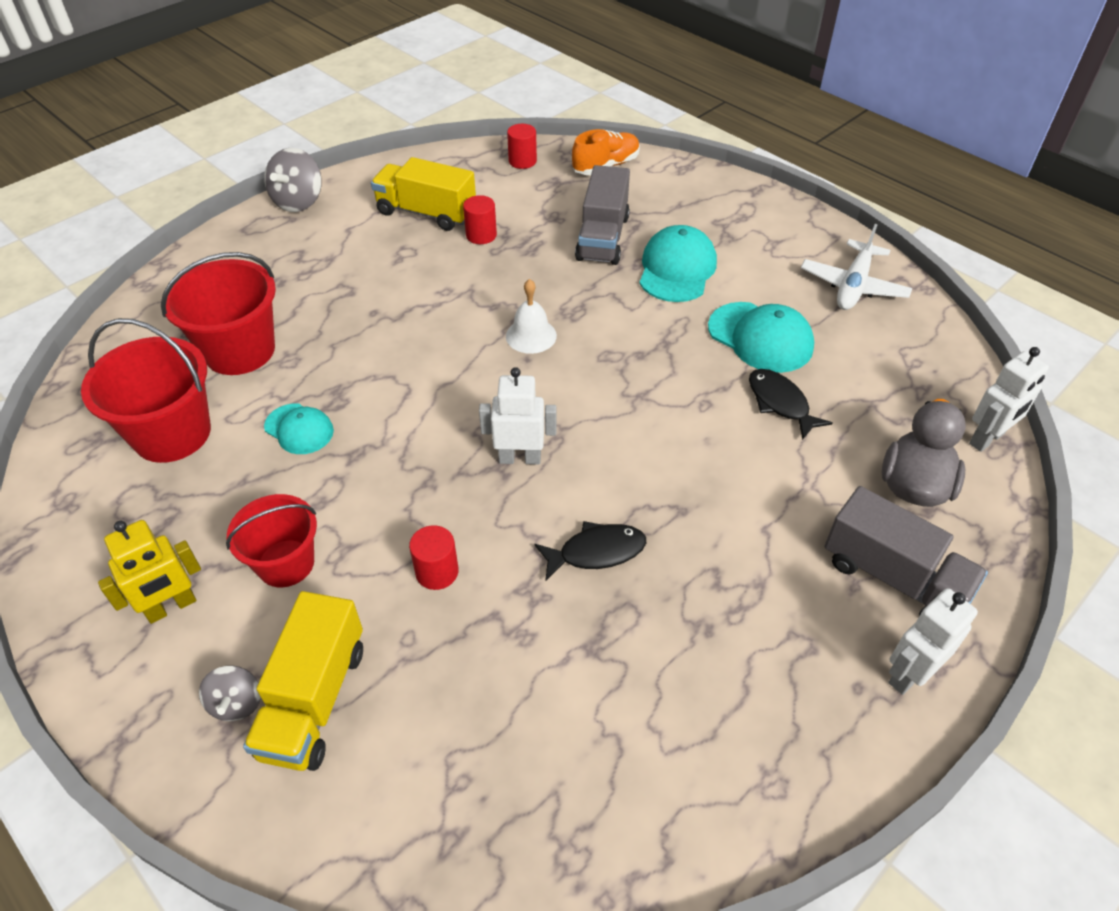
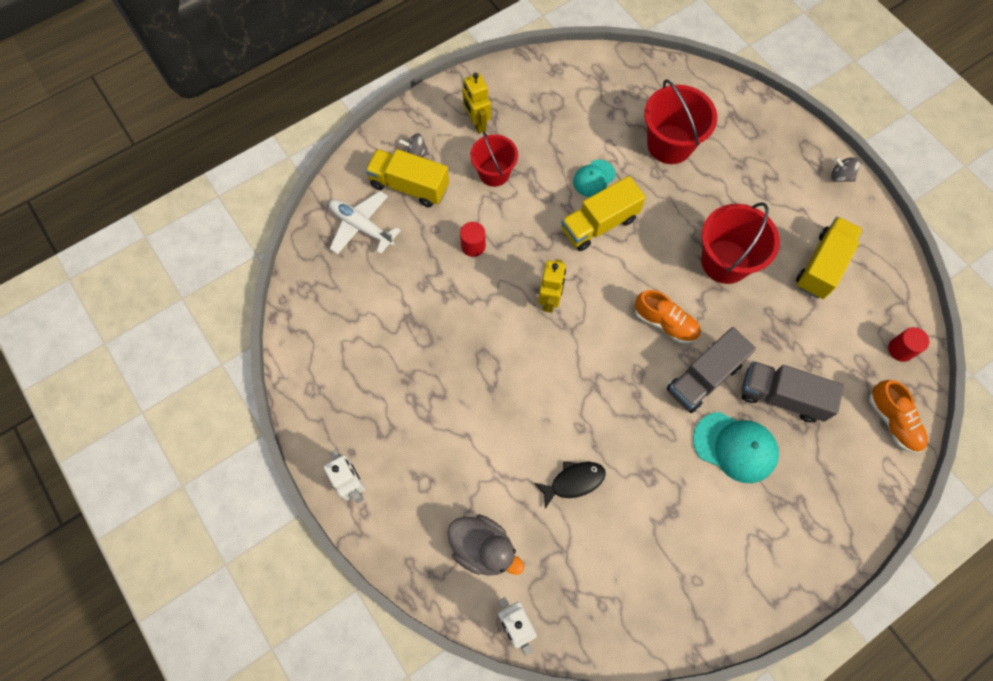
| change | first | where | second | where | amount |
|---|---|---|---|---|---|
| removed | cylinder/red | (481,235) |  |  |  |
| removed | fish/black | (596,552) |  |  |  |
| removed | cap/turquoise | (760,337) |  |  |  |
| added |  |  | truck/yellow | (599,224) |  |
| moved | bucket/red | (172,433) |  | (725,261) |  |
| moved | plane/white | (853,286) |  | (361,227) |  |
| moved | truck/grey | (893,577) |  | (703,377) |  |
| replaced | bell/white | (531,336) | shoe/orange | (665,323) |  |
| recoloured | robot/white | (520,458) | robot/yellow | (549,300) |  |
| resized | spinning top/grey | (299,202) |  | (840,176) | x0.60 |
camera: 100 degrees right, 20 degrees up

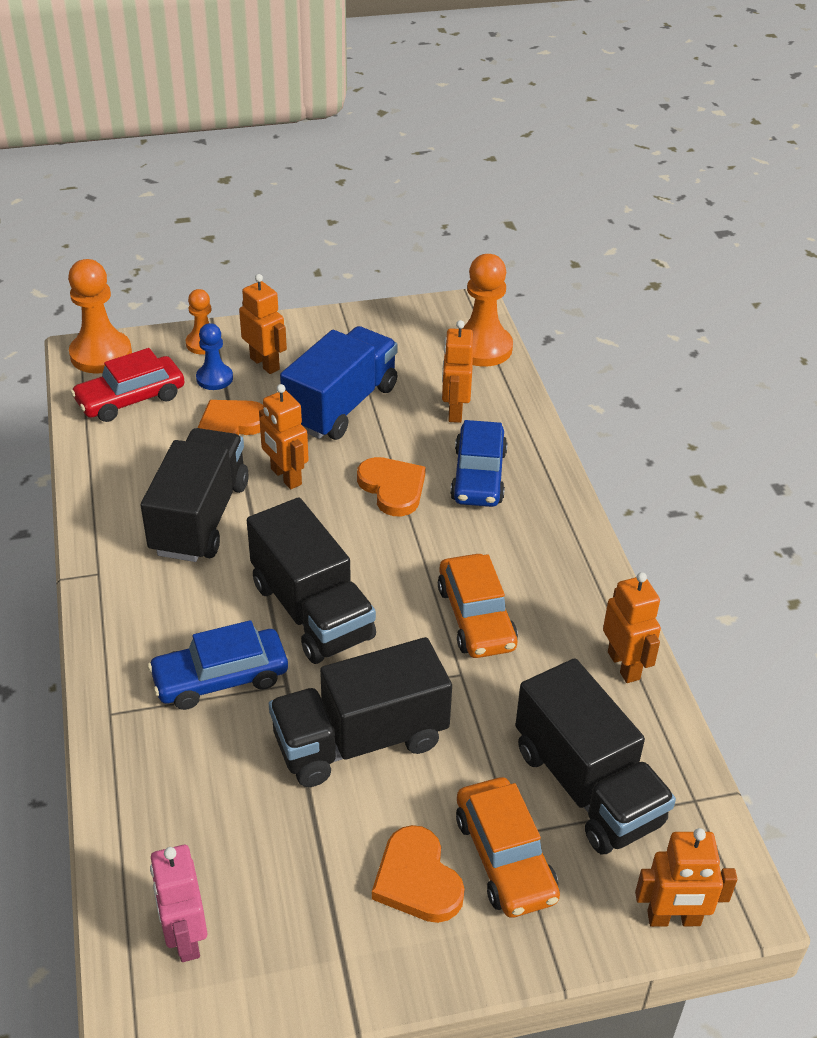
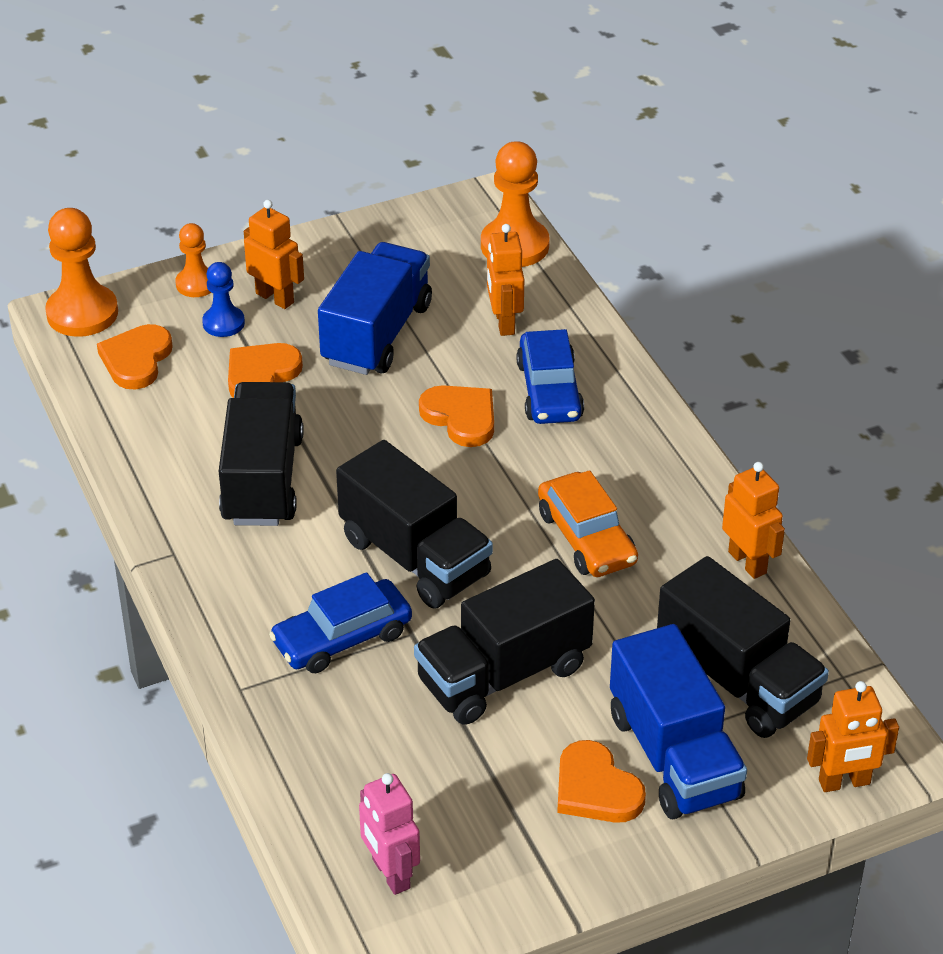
| change | first | where | second | where | amount |
|---|---|---|---|---|---|
| removed | robot/orange | (285,477) |  |  |  |
| replaced | car/red | (130,399) | heart/orange | (136,360) |  |
| replaced | car/orange | (505,857) | truck/blue | (674,756) |  |
camera: 10 degrees left, 0 degrees up

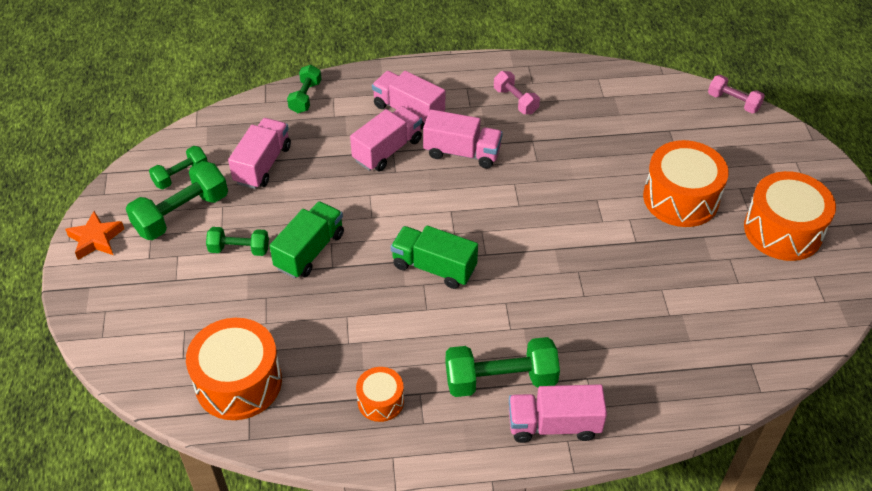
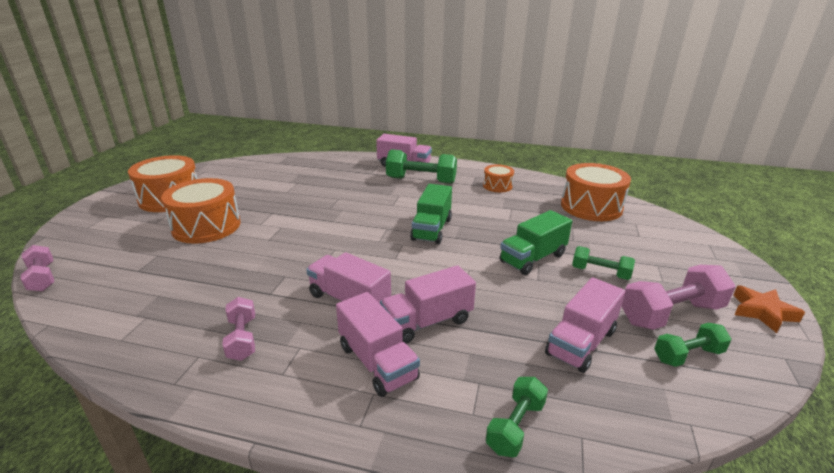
| change | first | where | second | where | amount |
|---|---|---|---|---|---|
| recoloured | dumbbell/green | (182,214) | dumbbell/pink | (671,314) |  |
| turned | truck/green | (434,267) |  | (432,229) | 60 degrees clockwise |
camera: 160 degrees left, 20 degrees down

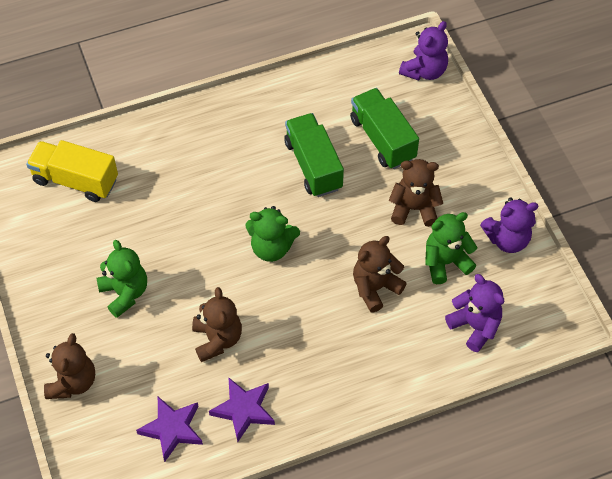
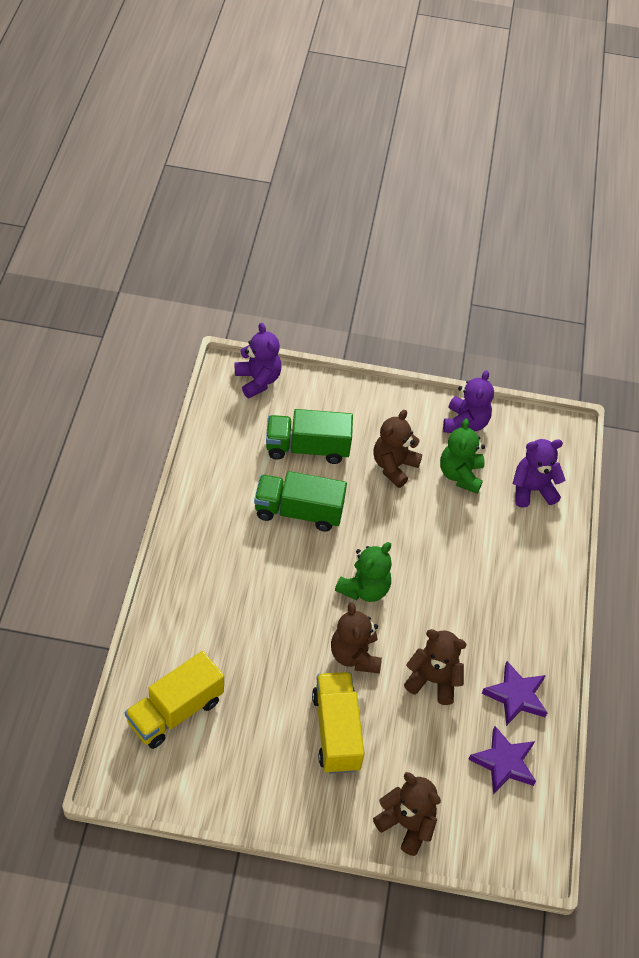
| change | first | where | second | where | amount |
|---|---|---|---|---|---|
| moved | teddy bear/brown | (375,288) |  | (355,655) |  |
| replaced | teddy bear/green | (125,293) | truck/yellow | (336,731) |  |
camera: 65 degrees left, 5 degrees down

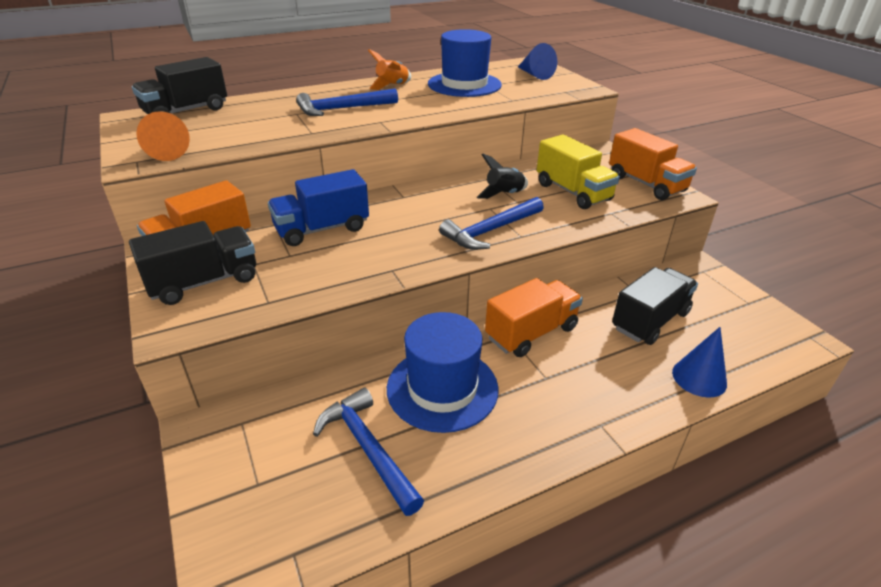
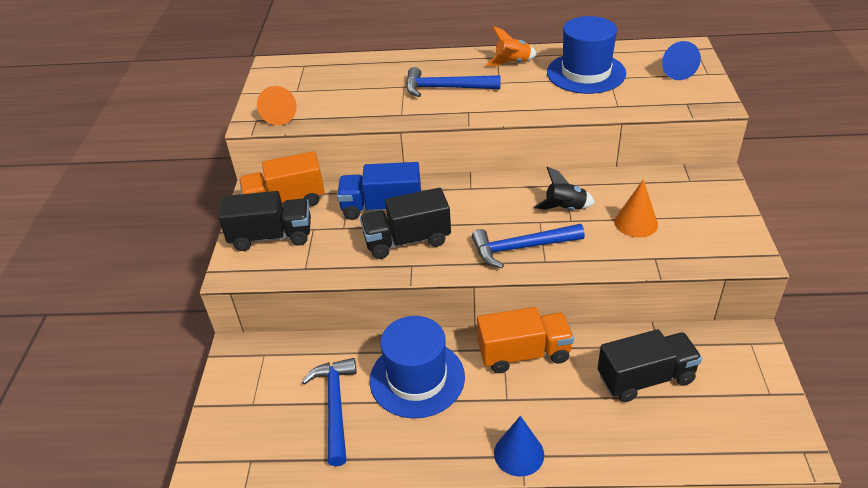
| change | first | where | second | where | amount |
|---|---|---|---|---|---|
| removed | truck/orange | (646,184) |  |  |  |
| moved | truck/black | (186,111) |  | (407,240) |  |
| moved | cone/blue | (699,377) |  | (519,453) |  |
| replaced | truck/yellow | (573,192) | cone/orange | (636,223) |  |
camera: 30 degrees right, 5 degrees up

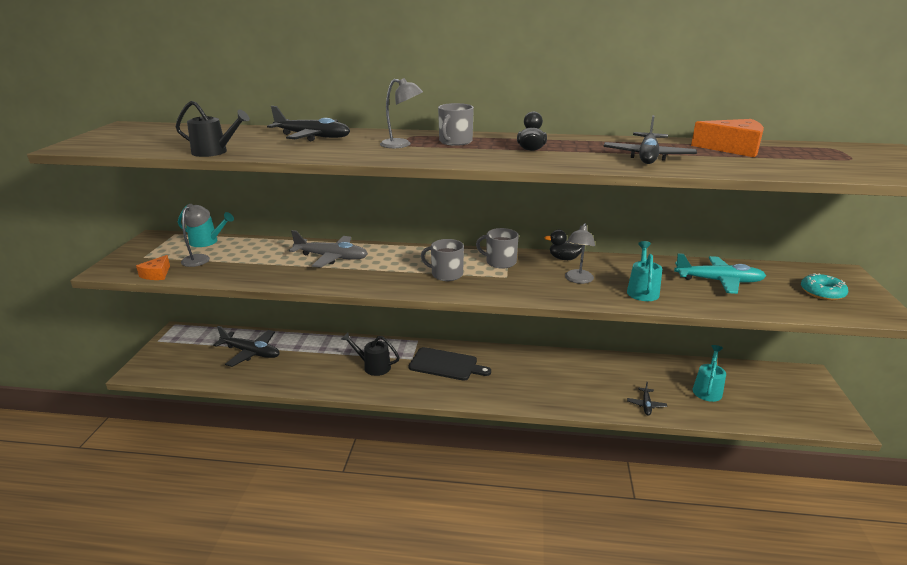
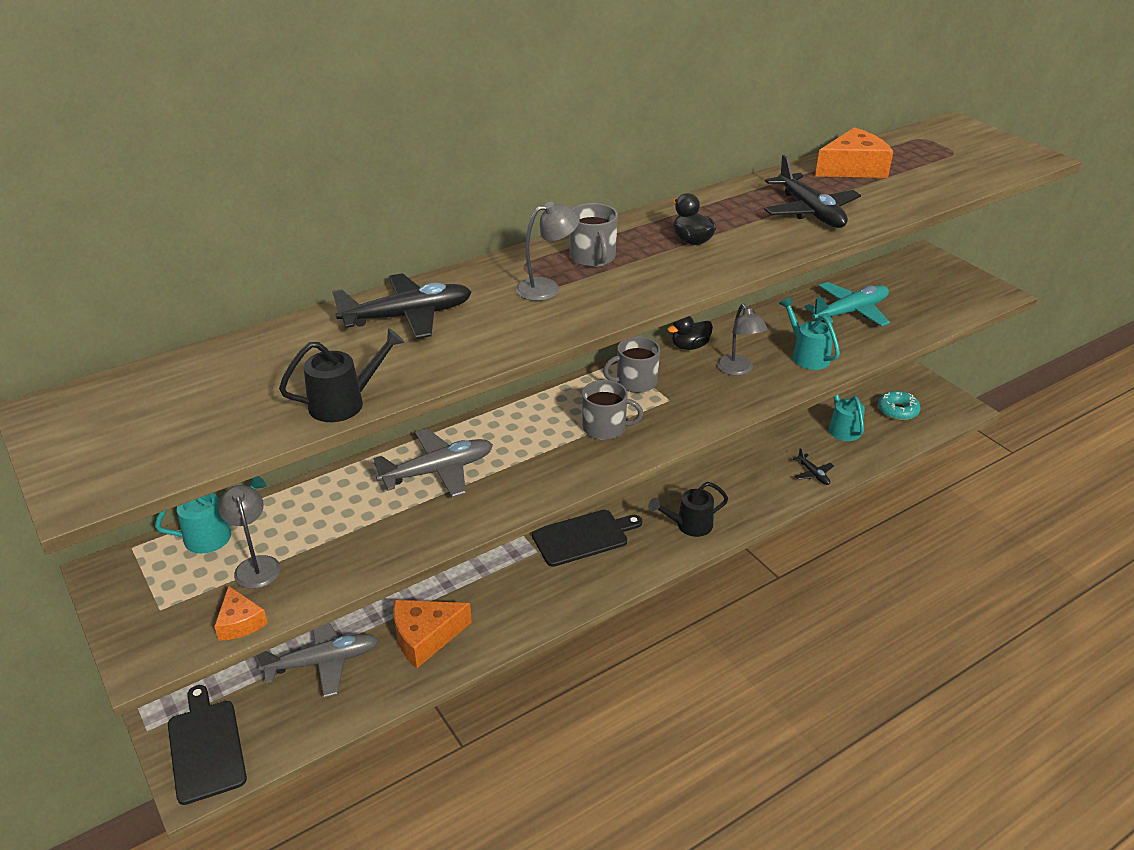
| change | first | where | second | where | amount |
|---|---|---|---|---|---|
| added |  |  | cutting board/black | (206,747) |  |
| added |  |  | cheese/orange | (425,637) |  |
| moved | watering can/black | (373,366) |  | (689,525) |  |
| moved | donut/turquoise | (822,292) |  | (897,410) |  |
| recoloured | plane/black | (250,352) | plane/grey | (322,662) |  |
| turned | mug/grey | (446,274) |  | (605,428) | 150 degrees counterclockwise |
camera: 40 degrees left, 10 degrees up

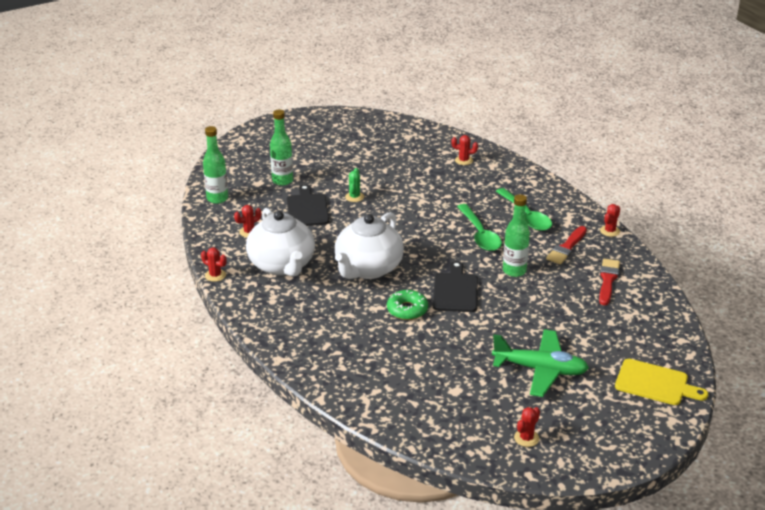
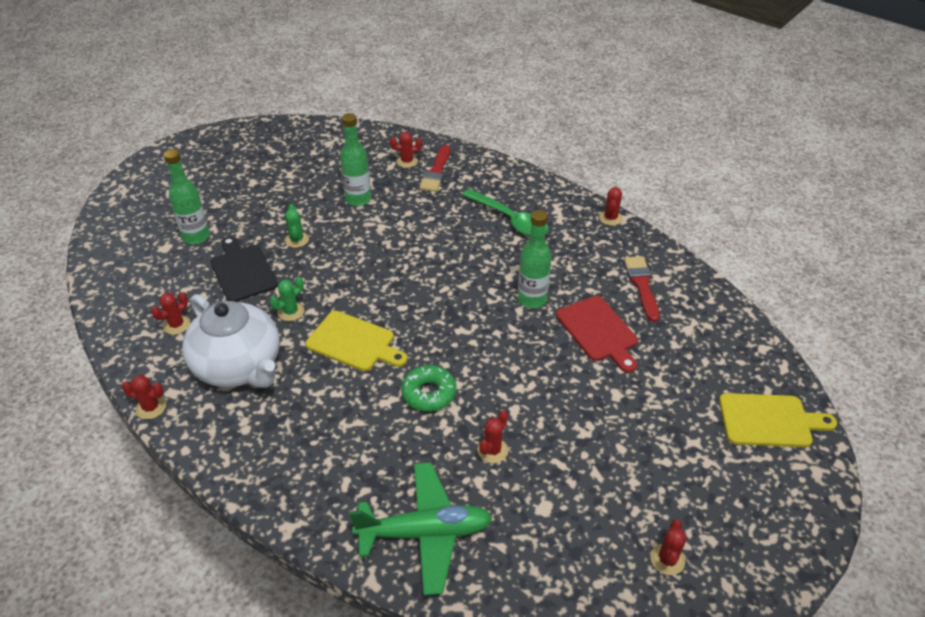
| change | first | where | second | where | amount |
|---|---|---|---|---|---|
| removed | cutting board/black | (455,290) |  |  |  |
| removed | spoon/green | (480,234) |  |  |  |
| added |  |  | cactus/green | (291,312) |  |
| added |  |  | cactus/red | (492,450) |  |
| added |  |  | cutting board/red | (598,331) |  |
| moved | bottle/green | (217,198) |  | (358,199) |  |
| moved | plane/green | (540,370) |  | (425,533) |  |
| moved | brush/red | (566,247) |  | (436,172) |  |
| replaced | teapot/white | (368,269) | cutting board/yellow | (354,342) |  |
camera: 20 degrees left, 10 degrees up

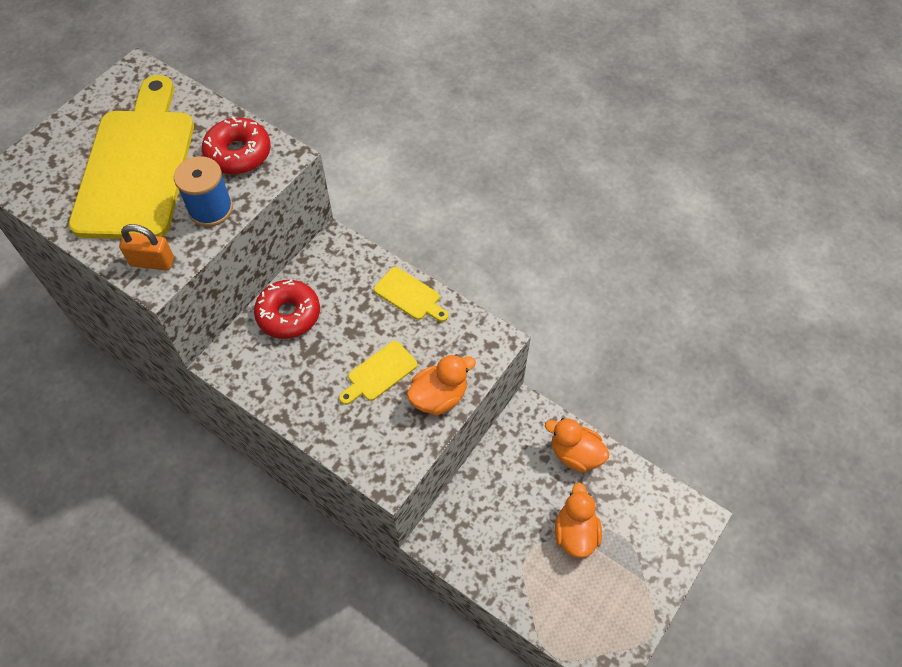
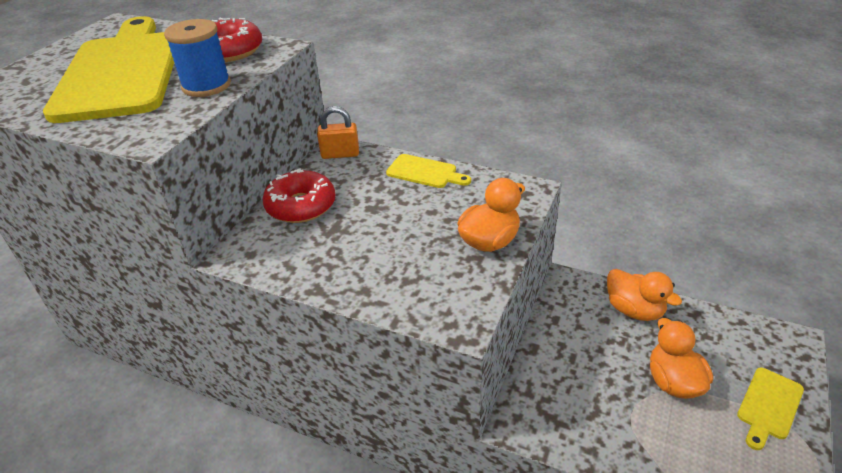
| change | first | where | second | where | amount |
|---|---|---|---|---|---|
| moved | padlock/orange | (152,262) |  | (340,154) |  |
| moved | cutting board/yellow | (379,373) |  | (769,406) |  |
| turned | duck/orange | (575,454) |  | (634,310) | 150 degrees counterclockwise |
camera: 10 degrees left, 20 degrees down

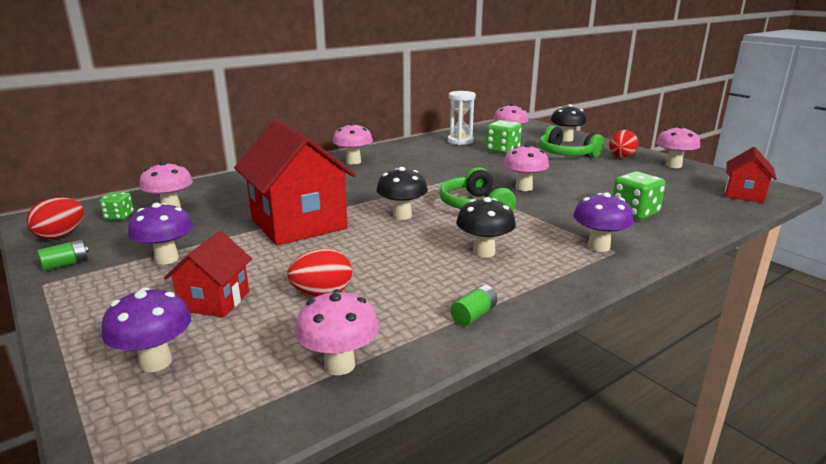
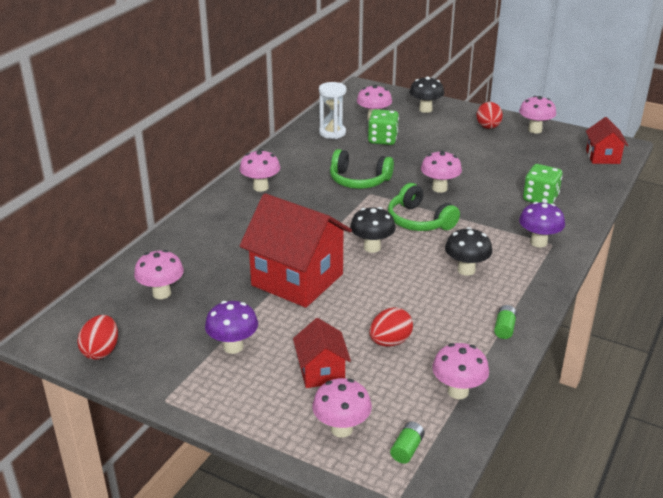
| change | first | where | second | where | amount |
|---|---|---|---|---|---|
| removed | dice/green | (119,216) |  |  |  |
| moved | battery/green | (66,264) |  | (407,449) |  |
| moved | headphones/green | (566,154) |  | (359,180) |  |
| recoloured | mushroom/purple | (156,362) | mushroom/pink | (341,429) |  |
camera: 25 degrees left, 10 degrees up

